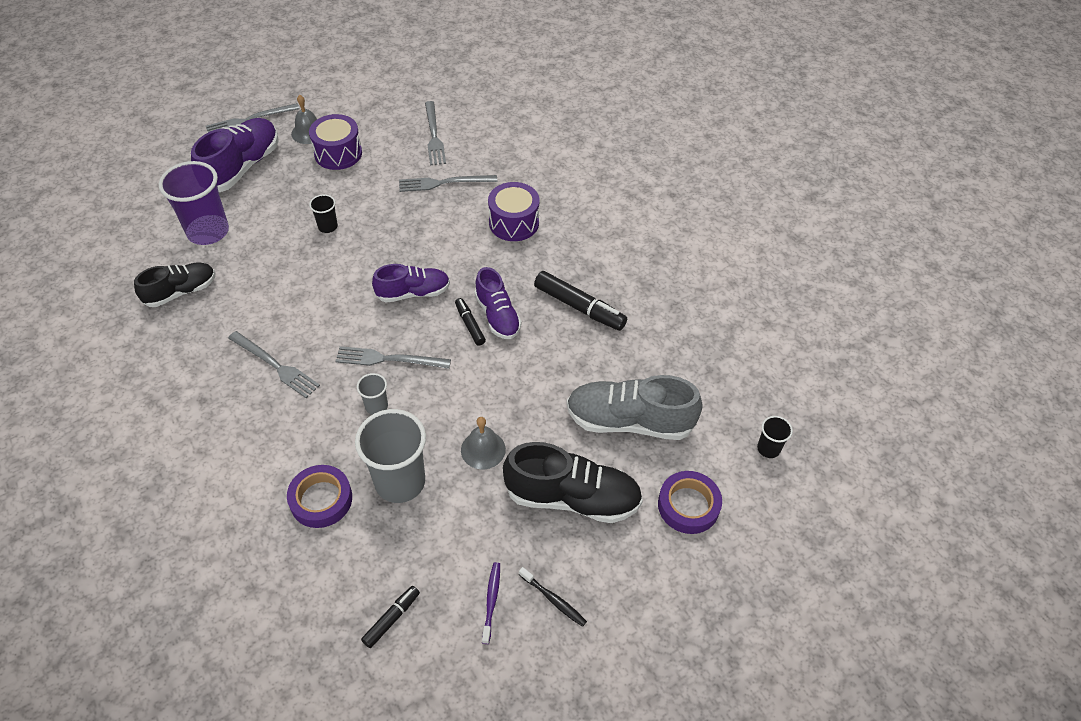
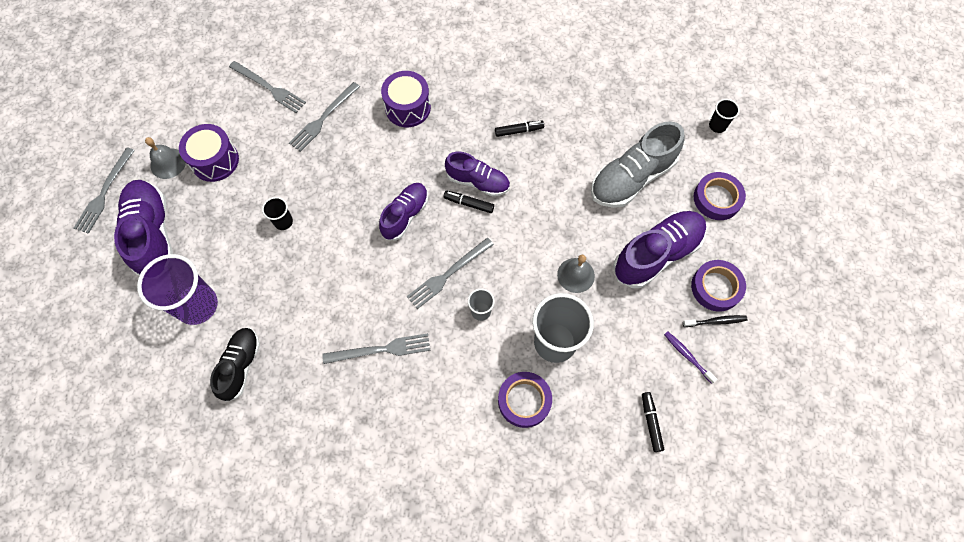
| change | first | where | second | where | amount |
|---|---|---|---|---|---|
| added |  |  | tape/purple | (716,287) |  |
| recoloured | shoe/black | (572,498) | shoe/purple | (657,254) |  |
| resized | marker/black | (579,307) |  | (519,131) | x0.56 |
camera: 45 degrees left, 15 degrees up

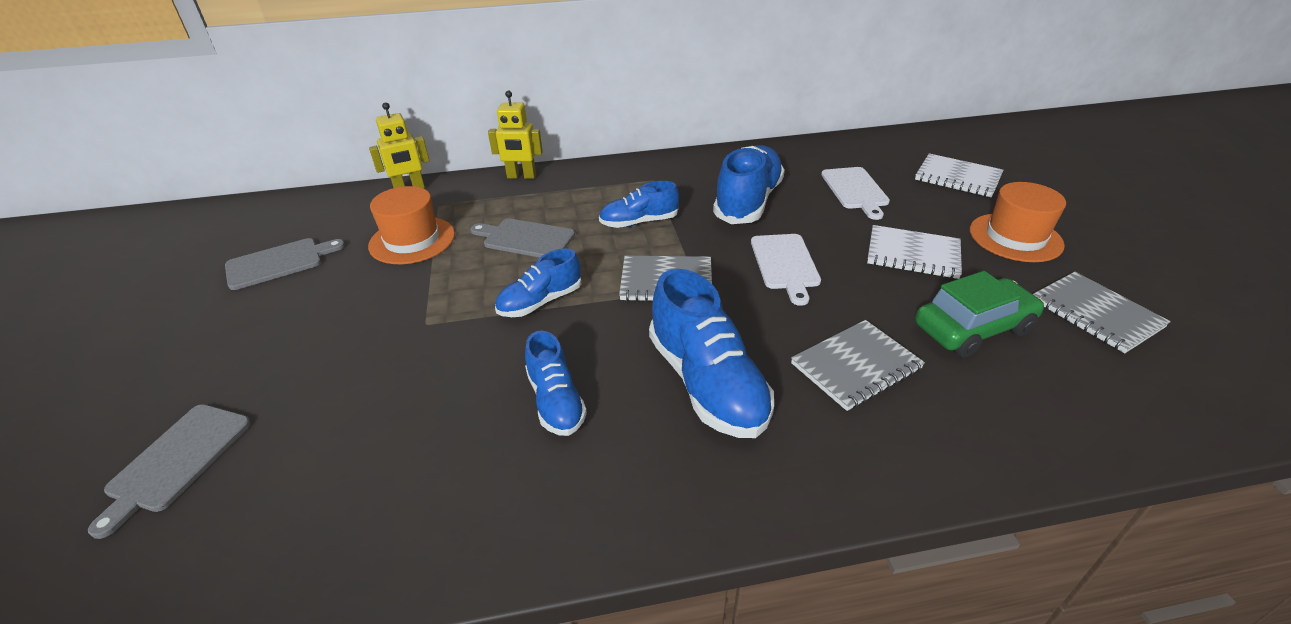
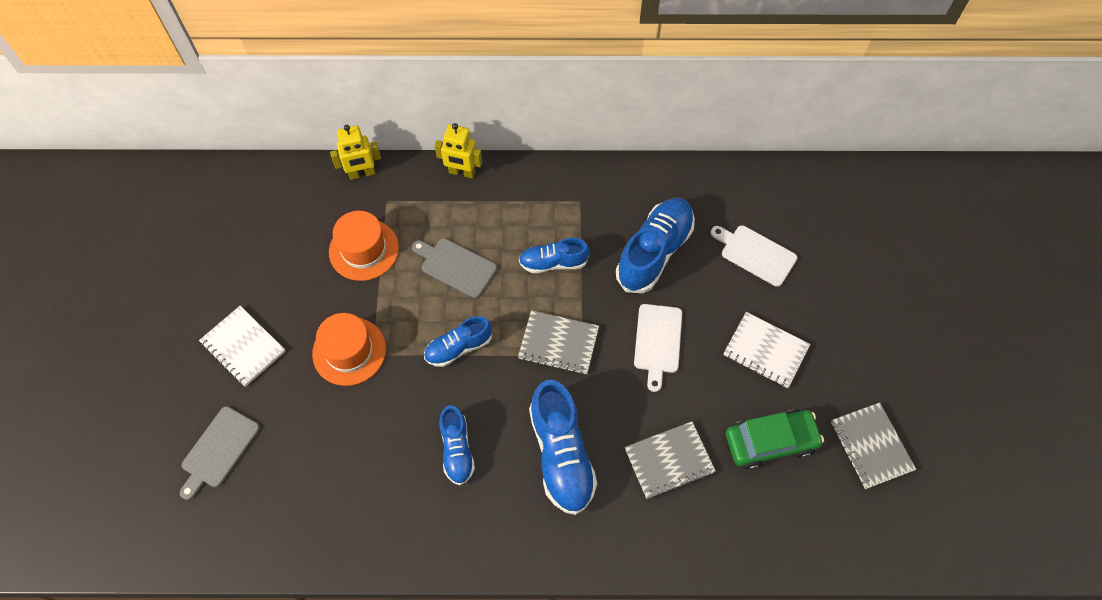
| change | first | where | second | where | amount |
|---|---|---|---|---|---|
| removed | cutting board/grey | (279,263) |  |  |  |
| moved | notebook/white | (957,178) |  | (243,347) |  |
| moved | hat/orange | (1015,237) |  | (349,351) |  |
| turned | cutting board/white | (855,190) |  | (755,254) | 120 degrees clockwise |
camera: 10 degrees right, 25 degrees up

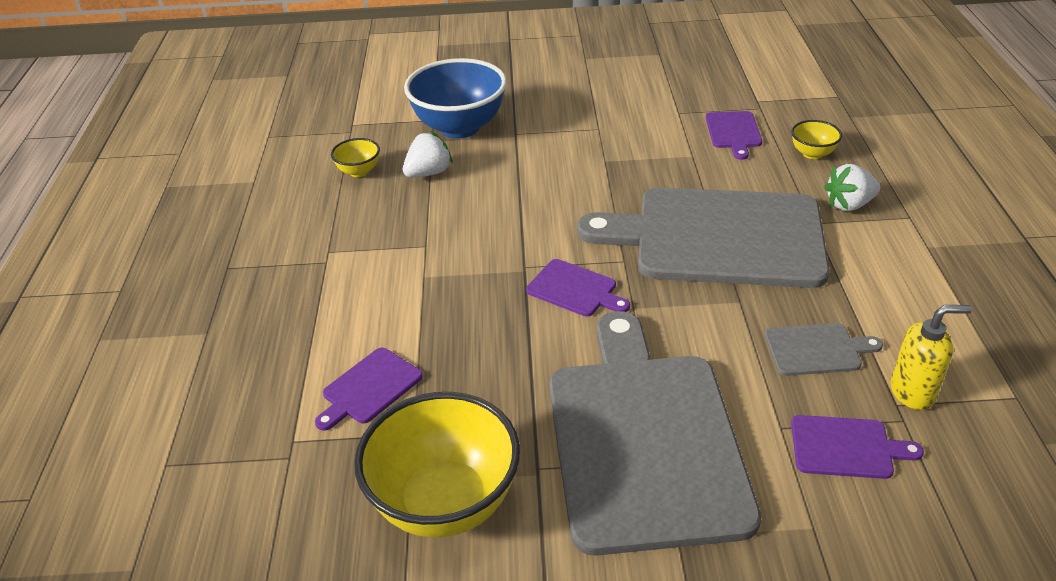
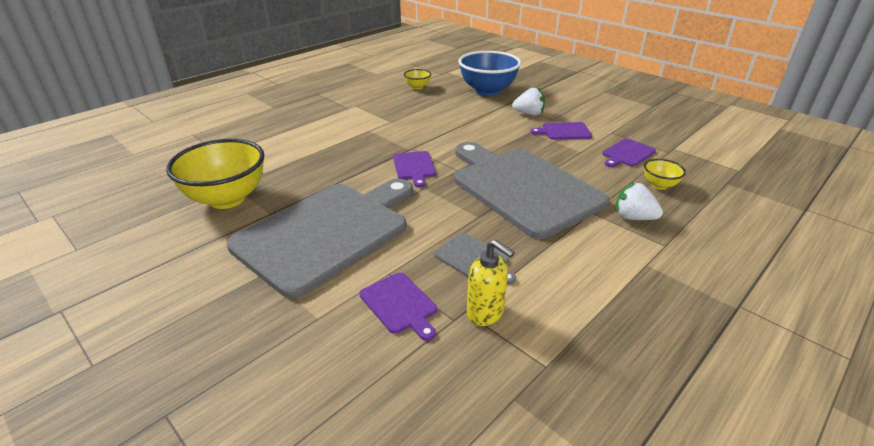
| change | first | where | second | where | amount |
|---|---|---|---|---|---|
| moved | cutting board/purple | (369,388) |  | (564,131) |  |
| moved | strawberry/white | (428,173) |  | (529,114) |  |
camera: 45 degrees right, 5 degrees down

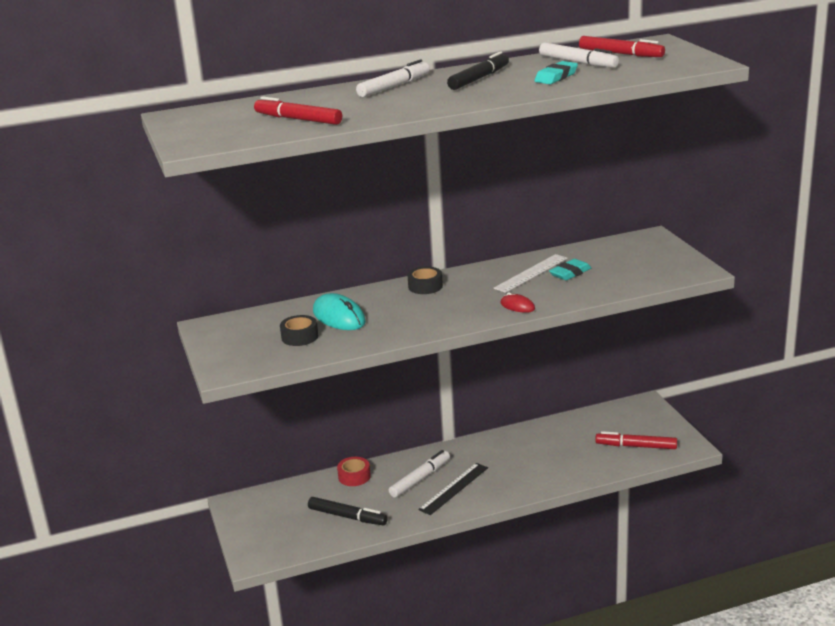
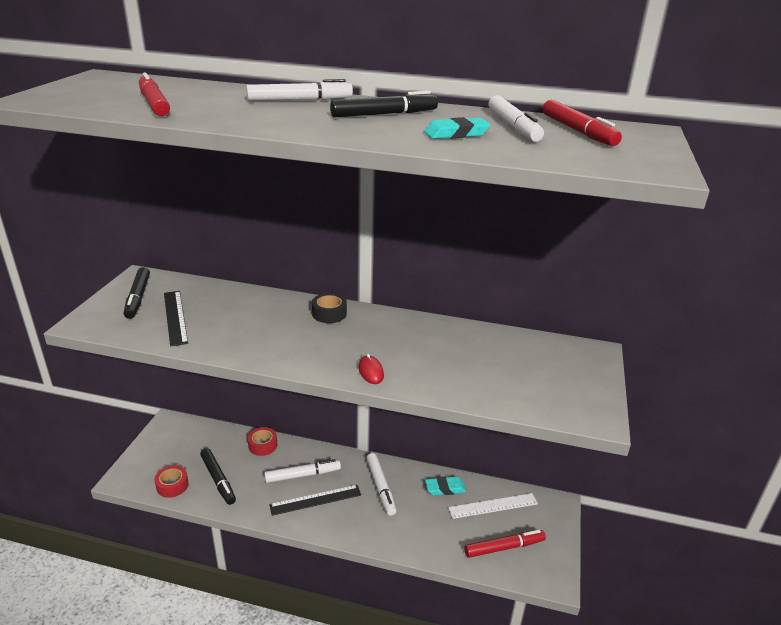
| change | first | where | second | where | amount |
|---|---|---|---|---|---|
| removed | mouse/turquoise | (339,317) |  |  |  |
| added |  |  | marker/black | (138,298) |  |
| added |  |  | tape/red | (172,485) |  |
| added |  |  | marker/white | (380,487) |  |
| moved | ruler/white | (531,273) |  | (493,506) |  |
| moved | eraser/turquoise | (570,273) |  | (445,488) |  |
| replaced | tape/black | (300,337) | ruler/black | (175,317) |  |
| turned | marker/red | (636,446) |  | (504,547) | 120 degrees clockwise |
camera: 30 degrees right, 5 degrees up

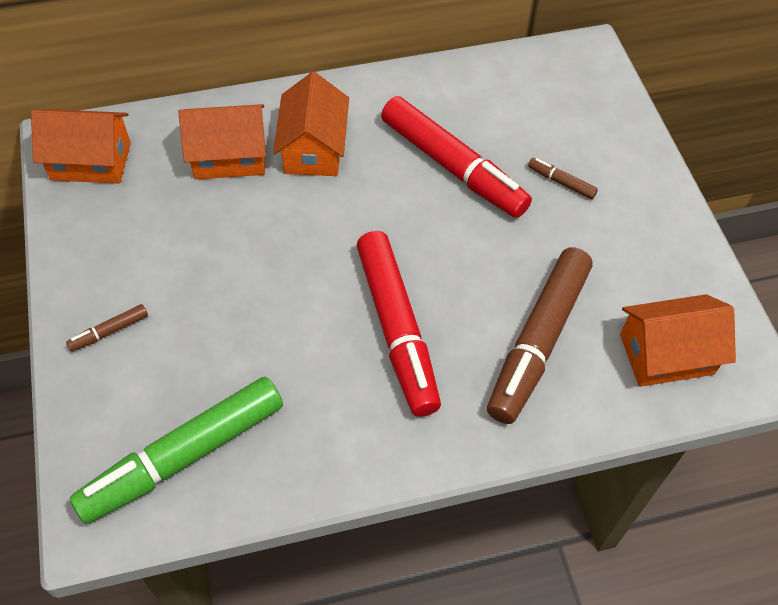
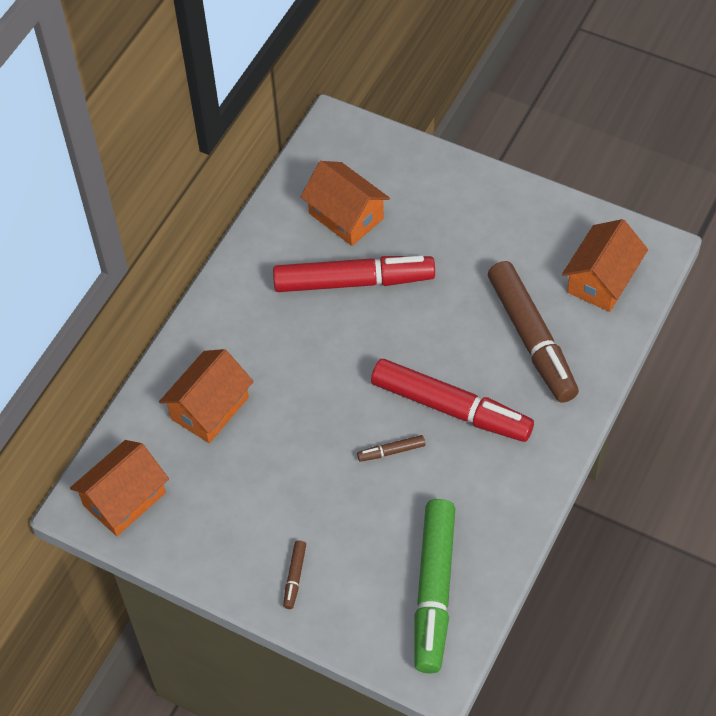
| change | first | where | second | where | amount |
|---|---|---|---|---|---|
| moved | house/orange | (313,148) |  | (346,216) |  |
| moved | marker/brown | (561,182) |  | (391,451) |  |
camera: 45 degrees left, 0 degrees up

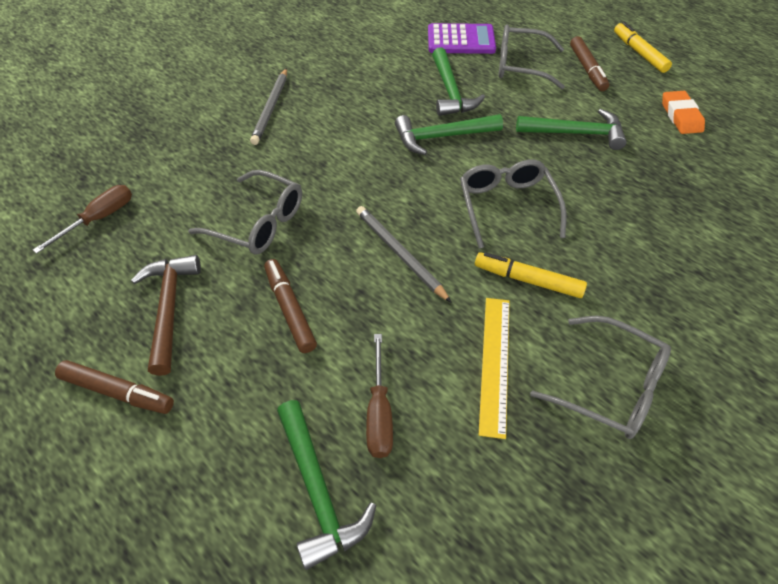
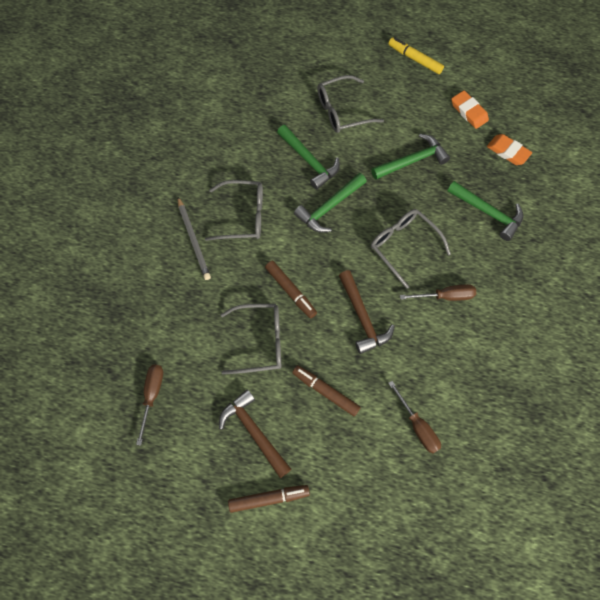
| change | first | where | second | where | amount |
|---|---|---|---|---|---|
| removed | calculator/purple | (461,40) |  |  |  |
| removed | ruler/yellow | (494,363) |  |  |  |
| added |  |  | eraser/orange | (508,151) |  |
| moved | hammer/green | (318,490) |  | (488,212) |  |
| moved | glasses/grey | (610,386) |  | (243,216) |  |
| moved | marker/brown | (587,69) |  | (290,291) |  |
| replaced | pencil/grey | (399,254) | hammer/brown | (362,317) |  |
| replaced | marker/yellow | (528,280) | screwdriver/brown | (445,296) |  |
camera: 30 degrees left, 15 degrees up

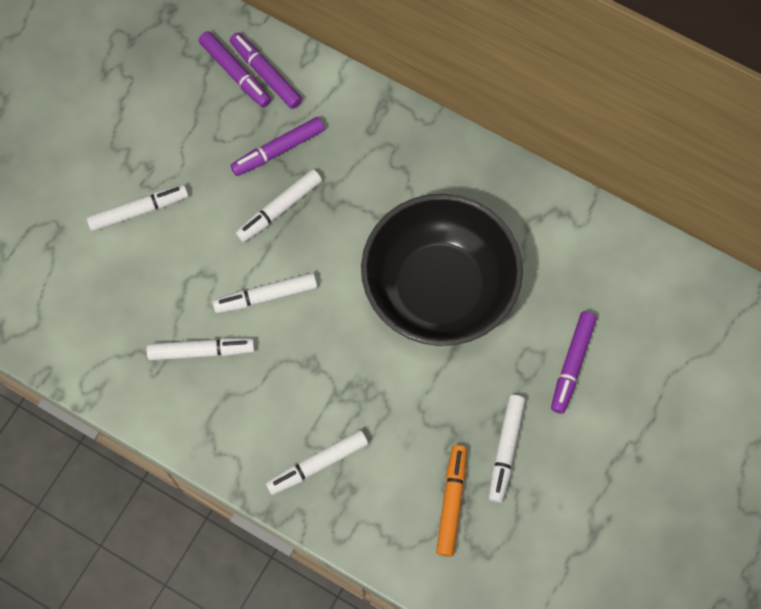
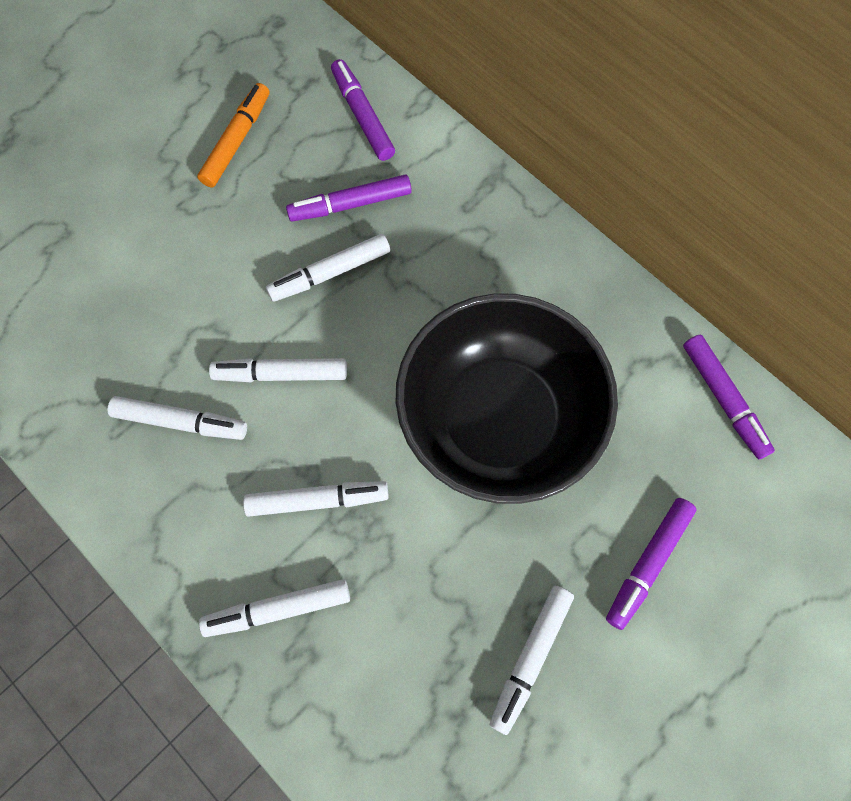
| change | first | where | second | where | amount |
|---|---|---|---|---|---|
| moved | marker/white | (139,211) |  | (317,500) |  |
| moved | marker/purple | (235,73) |  | (723,399) |  |
| moved | marker/orange | (451,502) |  | (236,141) |  |
camera: 15 degrees right, 0 degrees up

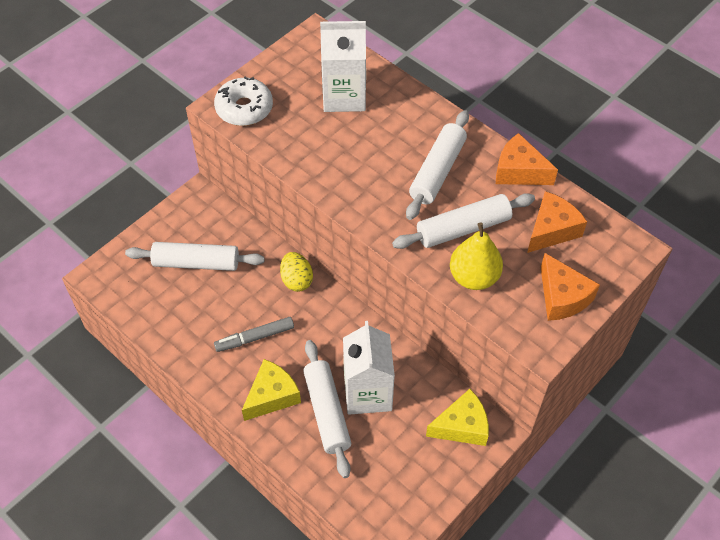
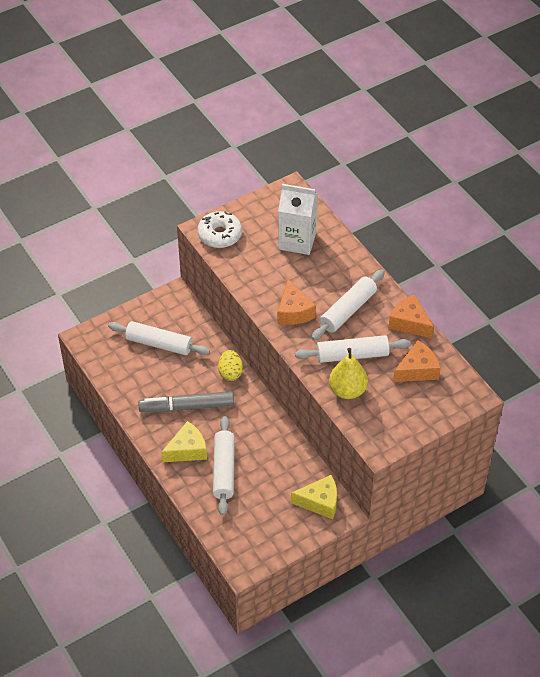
| change | first | where | second | where | amount |
|---|---|---|---|---|---|
| removed | carton/white | (367,393) |  |  |  |
| moved | cheese/orange | (562,297) |  | (293,312) |  |
| resized | marker/grey | (255,338) |  | (187,407) | x1.53 |
camera: 15 degrees right, 5 degrees down

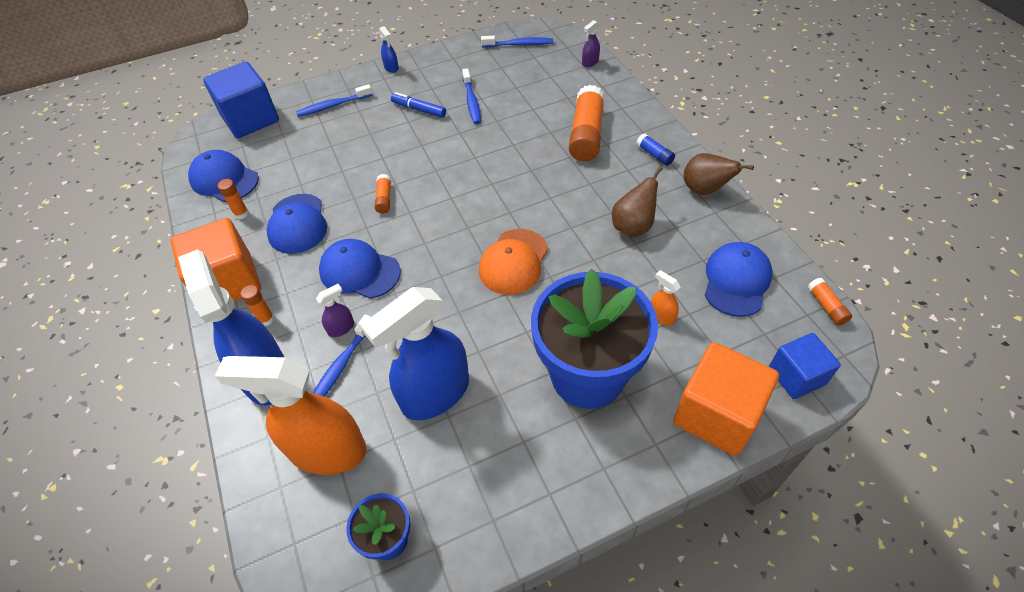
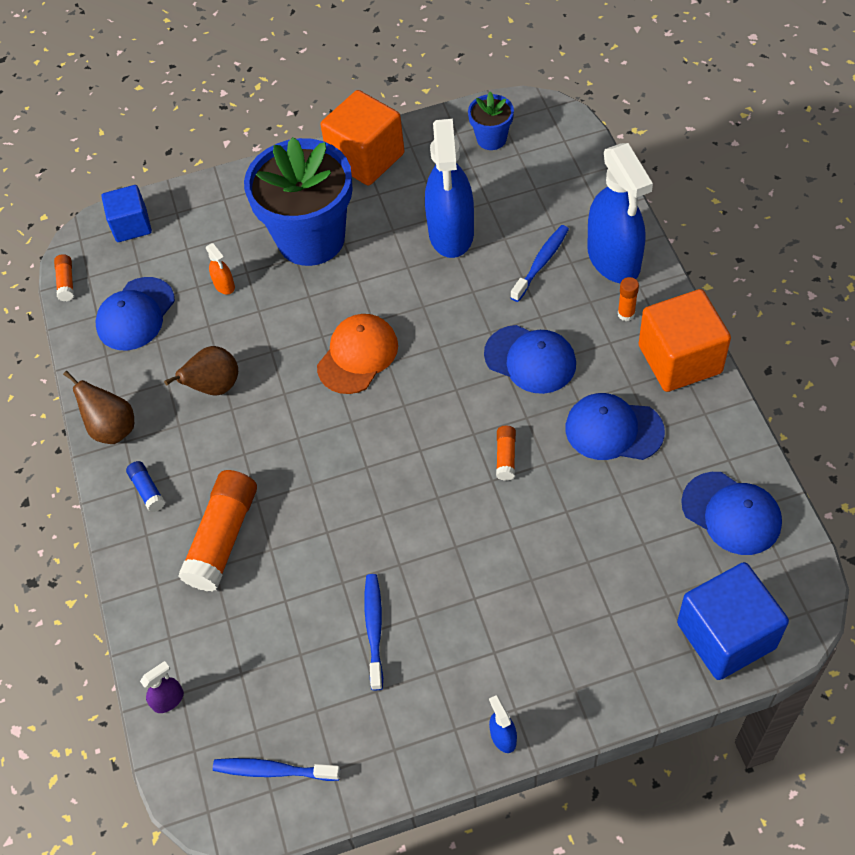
| change | first | where | second | where | amount |
|---|---|---|---|---|---|
| removed | spray bottle/orange | (327,451) |  |  |  |
| removed | glue stick/orange | (241,214) |  |  |  |
| removed | toothbrush/blue | (333,106) |  |  |  |
| removed | spray bottle/purple | (341,328) |  |  |  |
| removed | marker/blue | (419,109) |  |  |  |
| moved | cube/orange | (716,414) |  | (366,158) |  |
| turned | cap/blue | (297,224) |  | (613,430) | 75 degrees counterclockwise |
| turned | spray bottle/blue | (435,394) |  | (451,233) | 120 degrees clockwise |
camera: 170 degrees left, 5 degrees up

